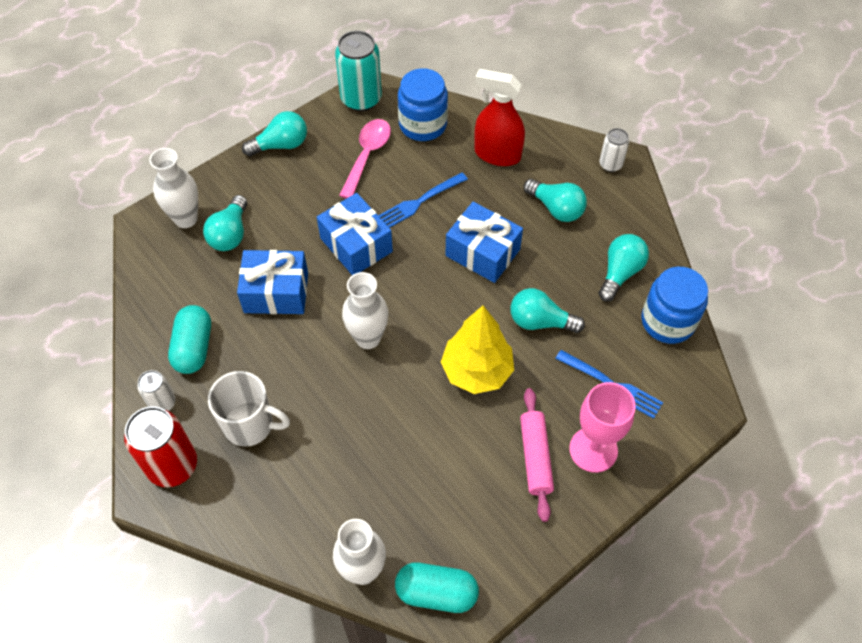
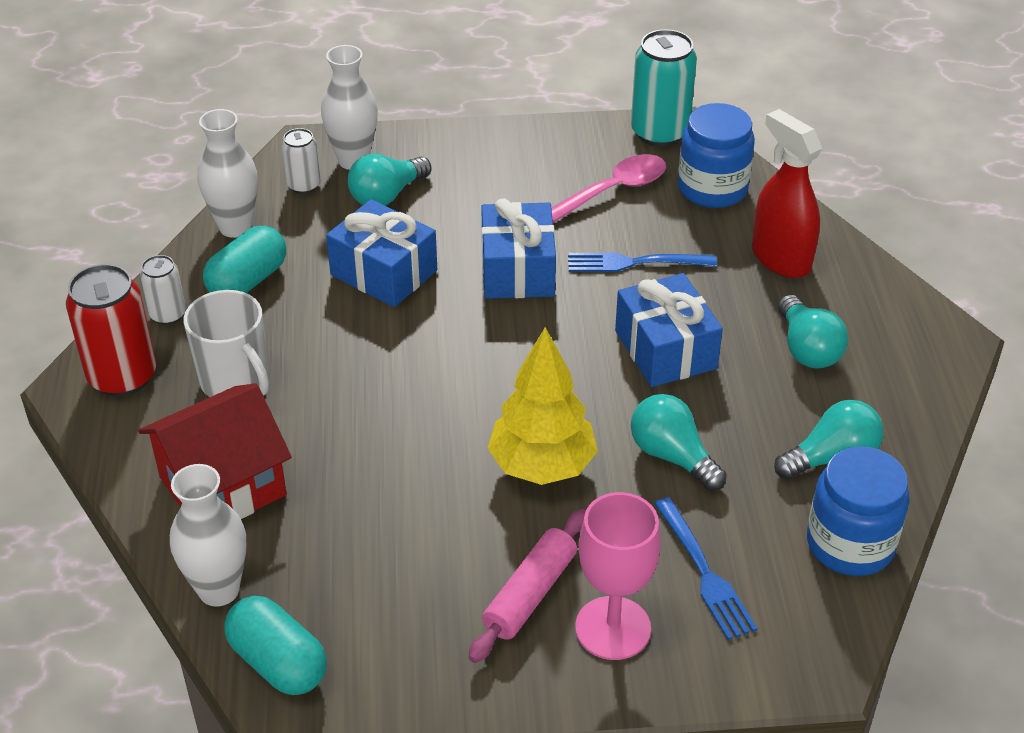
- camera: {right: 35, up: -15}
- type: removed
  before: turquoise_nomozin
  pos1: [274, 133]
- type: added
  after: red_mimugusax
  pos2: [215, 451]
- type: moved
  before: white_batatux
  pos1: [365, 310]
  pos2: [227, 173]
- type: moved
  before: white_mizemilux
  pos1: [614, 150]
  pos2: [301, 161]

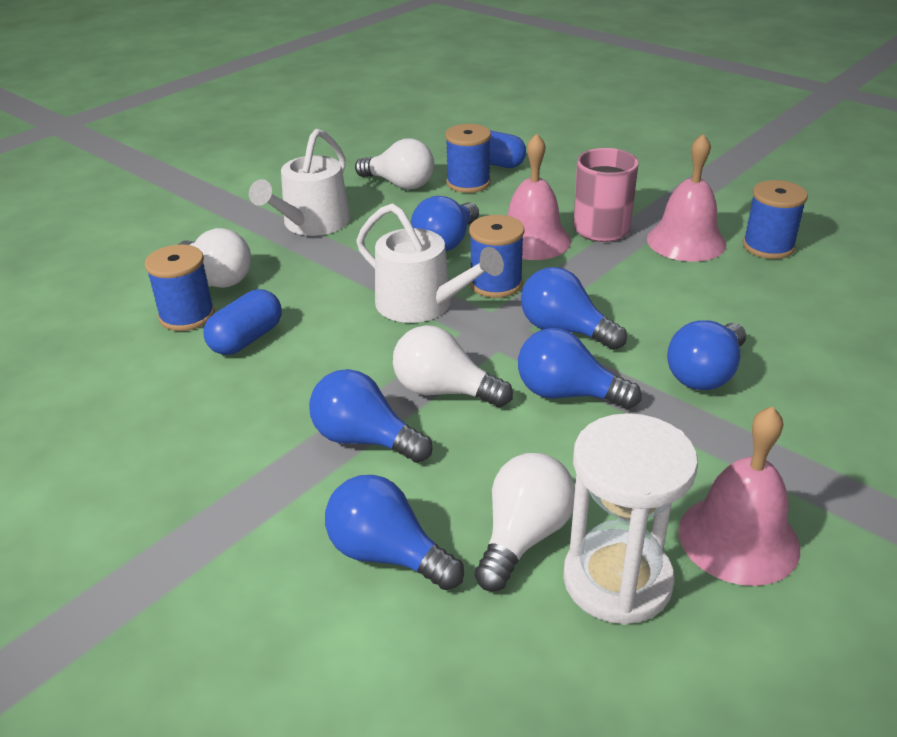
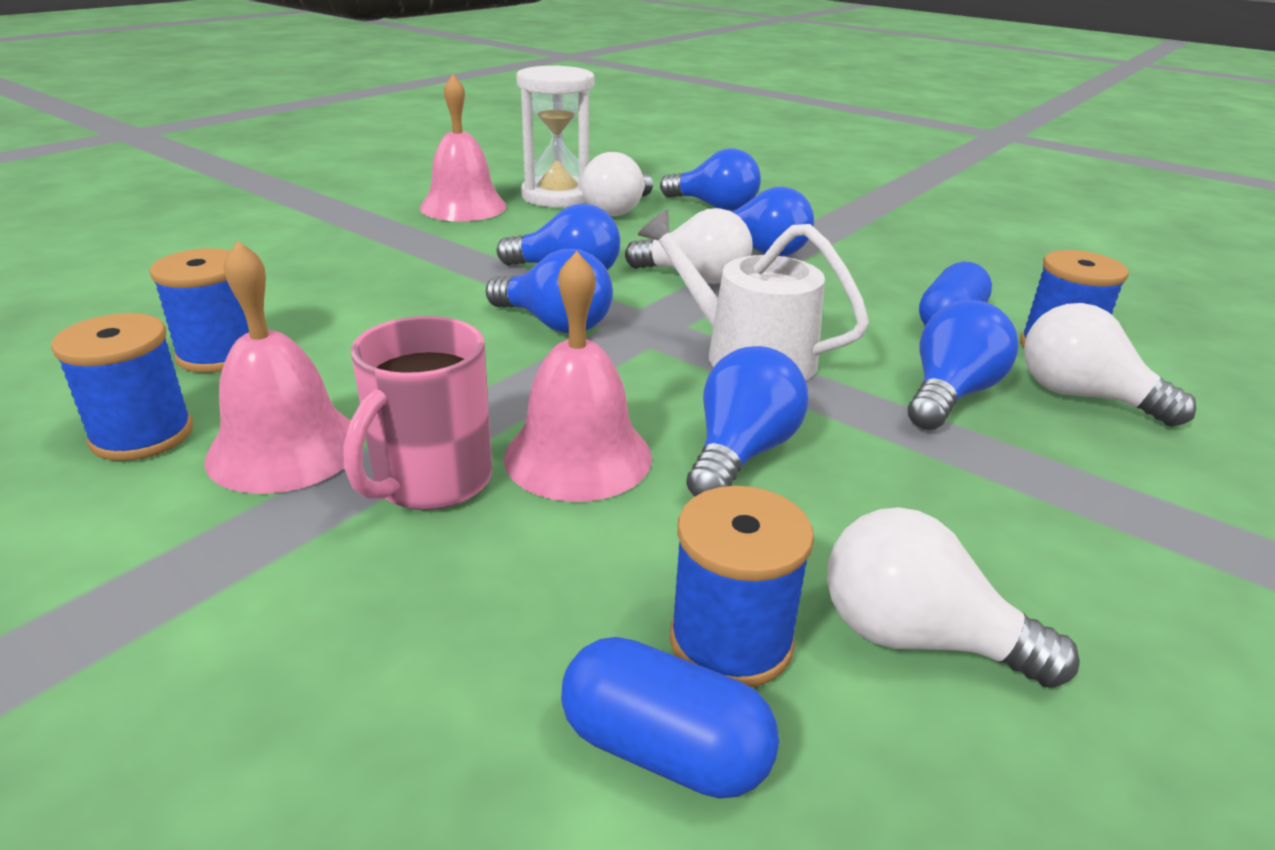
- camera: {right: 175, up: -5}
- type: removed
  before: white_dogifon
  pos1: [299, 182]
- type: moved
  before: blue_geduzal
  pos1: [497, 256]
  pos2: [199, 310]
- type: moved
  before: blue_nomozin
  pos1: [706, 355]
  pos2: [963, 365]

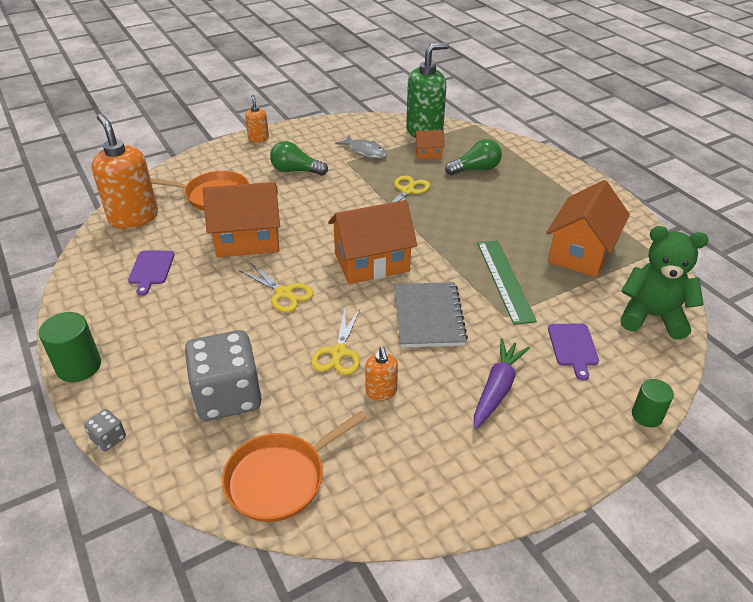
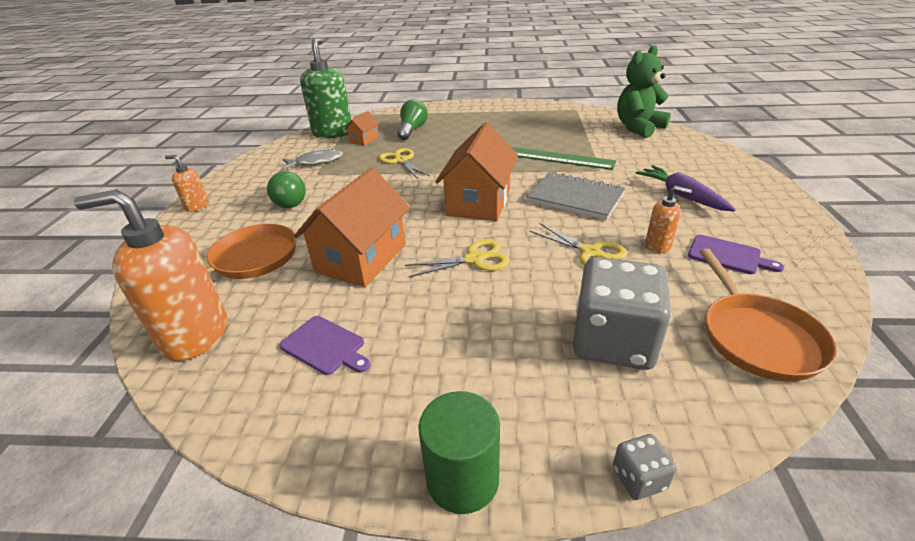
- camera: {right: -55, up: -5}
- type: removed
  before: orange_mimugusax
  pos1: [588, 229]
- type: removed
  before: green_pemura
  pos1: [653, 403]
- type: moved
  before: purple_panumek
  pos1: [573, 352]
  pos2: [736, 254]
- type: turned
  before: green_nomozin
  pos1: [299, 158]
  pos2: [286, 189]
  turn: -75

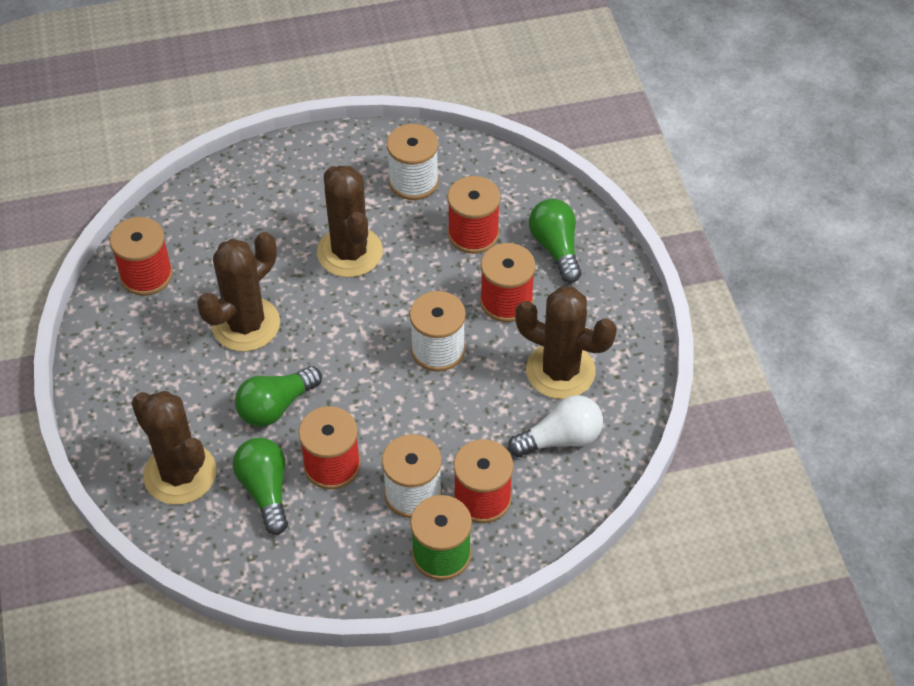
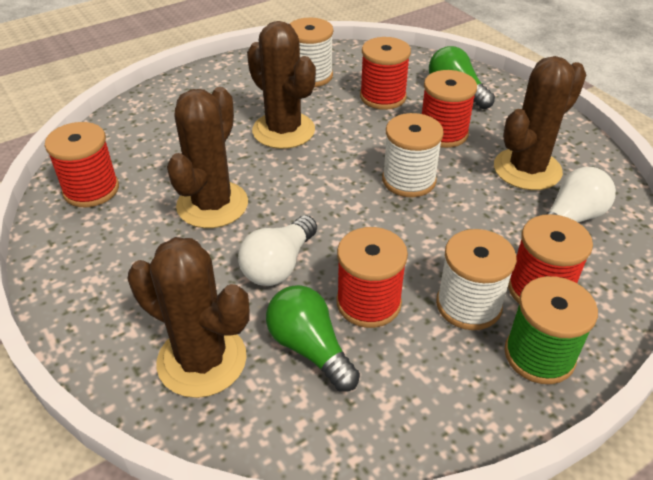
- camera: {right: -20, up: -10}
- type: recoloured
  before: green_nomozin
  after: white_nomozin
  pos1: [278, 396]
  pos2: [277, 250]
- type: turned
  before: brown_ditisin
  pos1: [566, 343]
  pos2: [540, 123]
  turn: -45

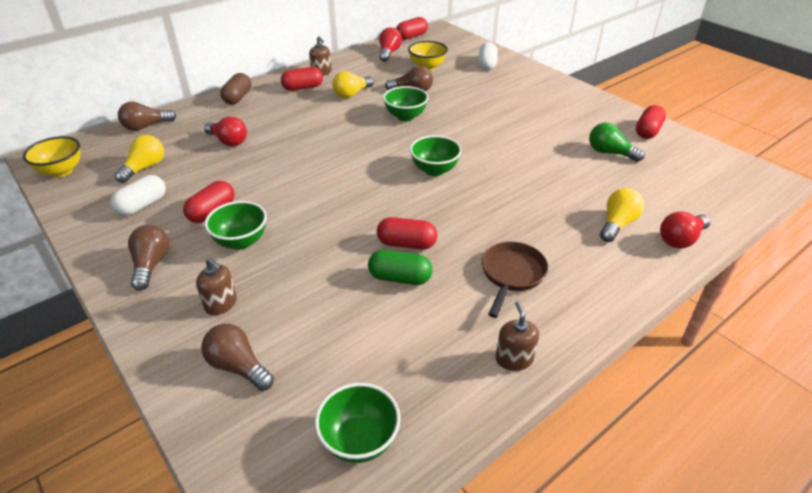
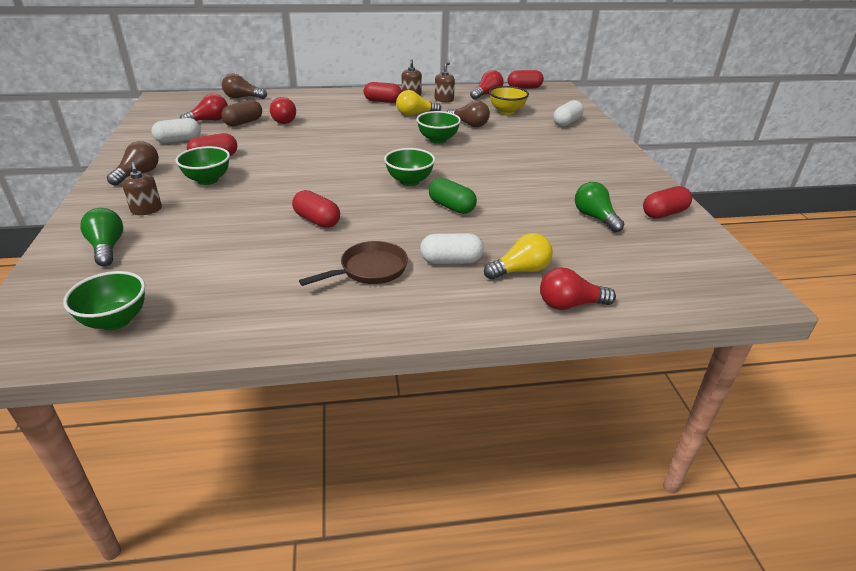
- camera: {right: 30, up: -5}
- type: removed
  before: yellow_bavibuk
  pos1: [52, 156]
- type: added
  after: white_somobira
  pos2: [452, 248]
- type: moved
  before: brown_somobira
  pos1: [235, 89]
  pos2: [241, 113]
- type: moved
  before: green_somobira
  pos1: [400, 267]
  pos2: [453, 196]
- type: moved
  before: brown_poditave
  pos1: [517, 336]
  pos2: [445, 82]
- type: recoloured
  before: yellow_nomozin
  after: red_nomozin
  pos1: [139, 159]
  pos2: [204, 107]
- type: recoloured
  before: brown_nomozin
  after: green_nomozin
  pos1: [237, 357]
  pos2: [101, 237]

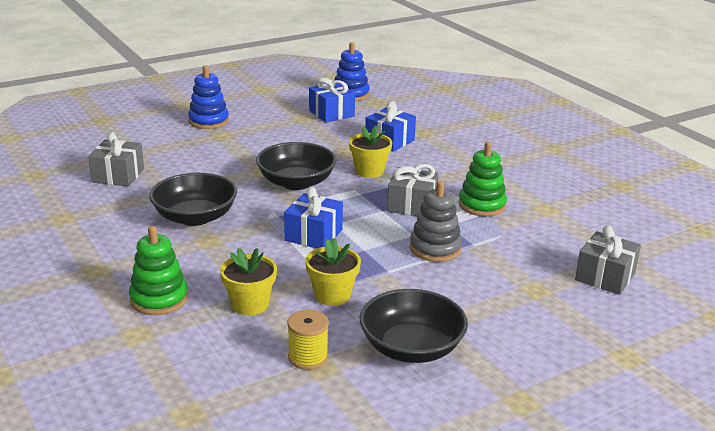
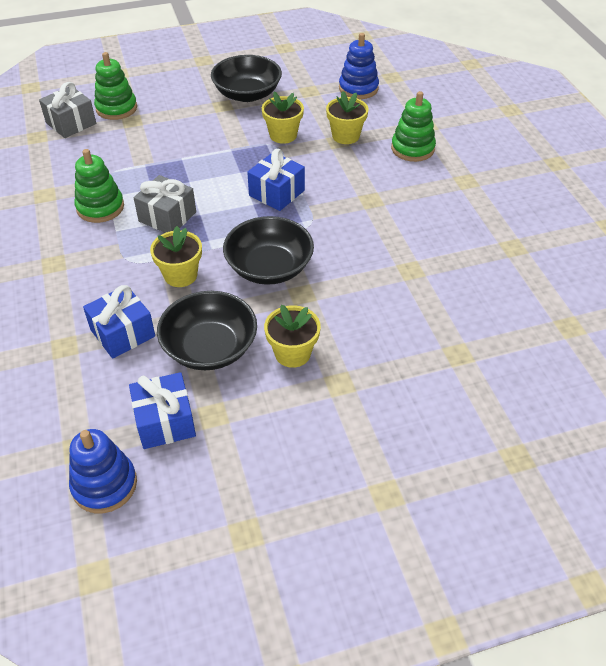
- camera: {right: -165, up: 20}
- type: removed
  before: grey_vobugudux
  pos1: [116, 159]
- type: removed
  before: yellow_geduzal
  pos1: [308, 339]
- type: removed
  before: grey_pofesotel
  pos1: [436, 221]
- type: added
  after: green_pofesotel
  pos2: [115, 86]
- type: added
  after: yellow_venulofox
  pos2: [292, 336]
- type: moved
  before: black_bavibuk
  pos1: [193, 199]
  pos2: [207, 330]
- type: moved
  before: blue_pofesotel
  pos1: [208, 97]
  pos2: [359, 66]

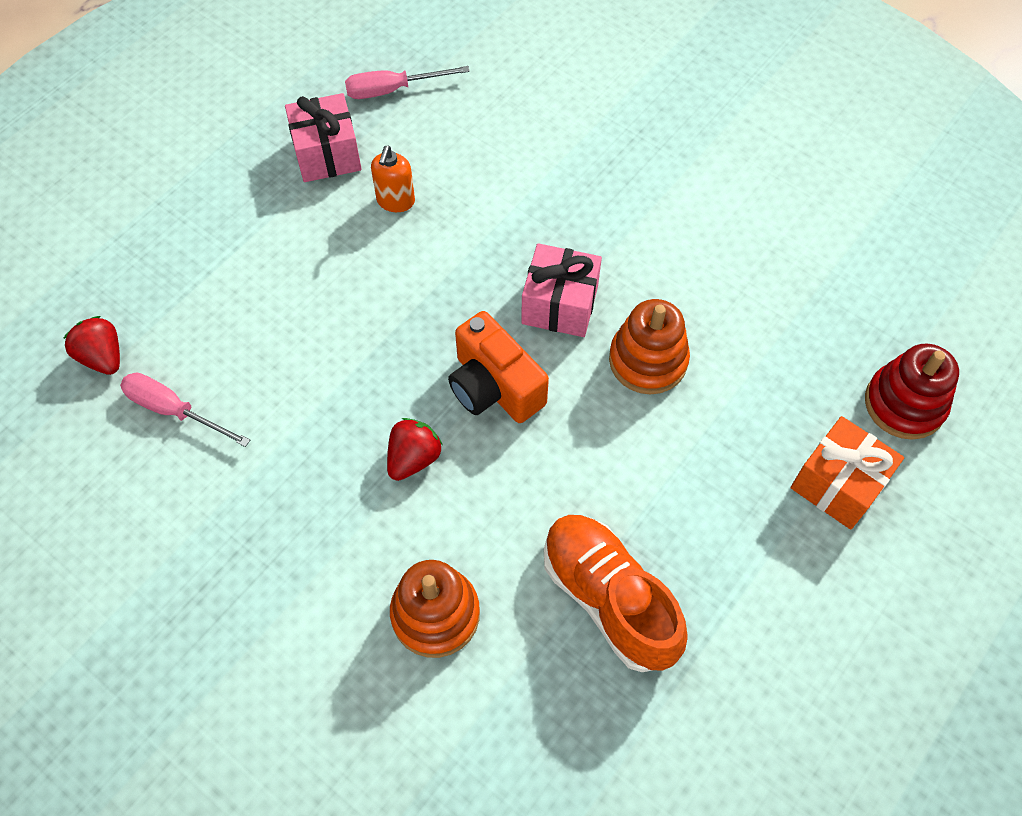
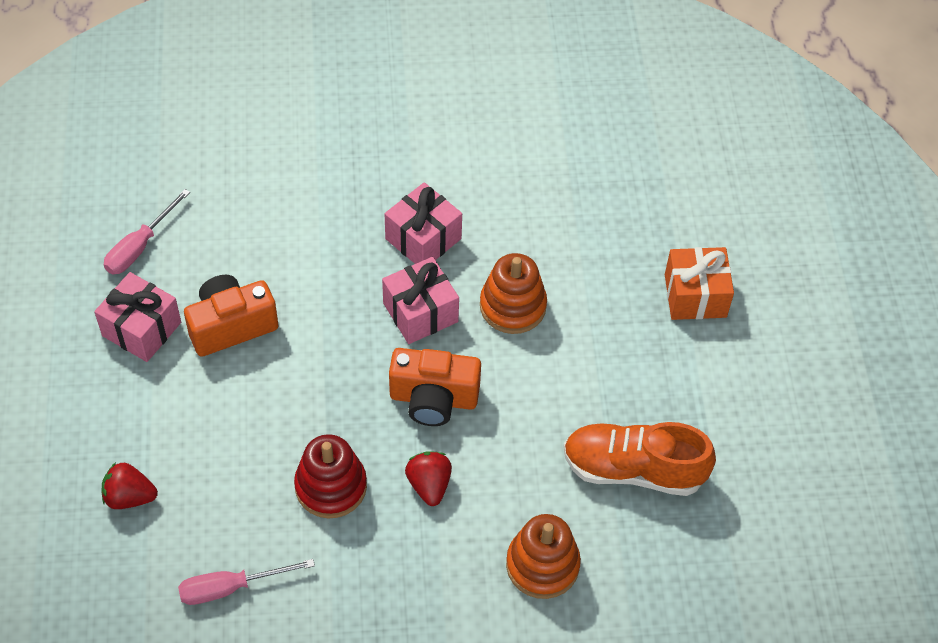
- camera: {right: -45, up: -5}
- type: added
  after: pink_vobugudux
  pos2: [423, 223]
- type: moved
  before: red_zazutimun
  pos1: [91, 345]
  pos2: [130, 485]
- type: moved
  before: red_pofesotel
  pos1: [912, 391]
  pos2: [330, 476]
- type: replaced
  before: orange_poditave
  after: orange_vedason
  pos1: [393, 179]
  pos2: [231, 316]

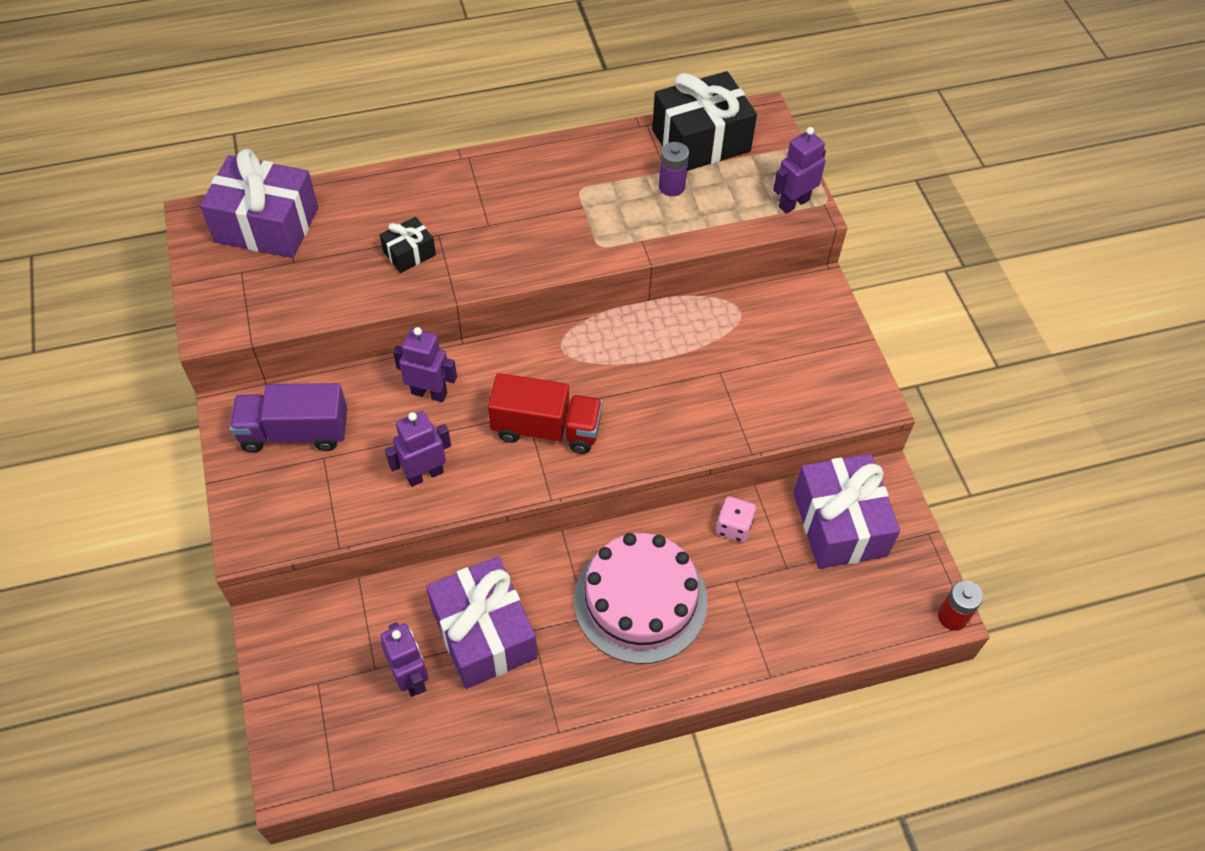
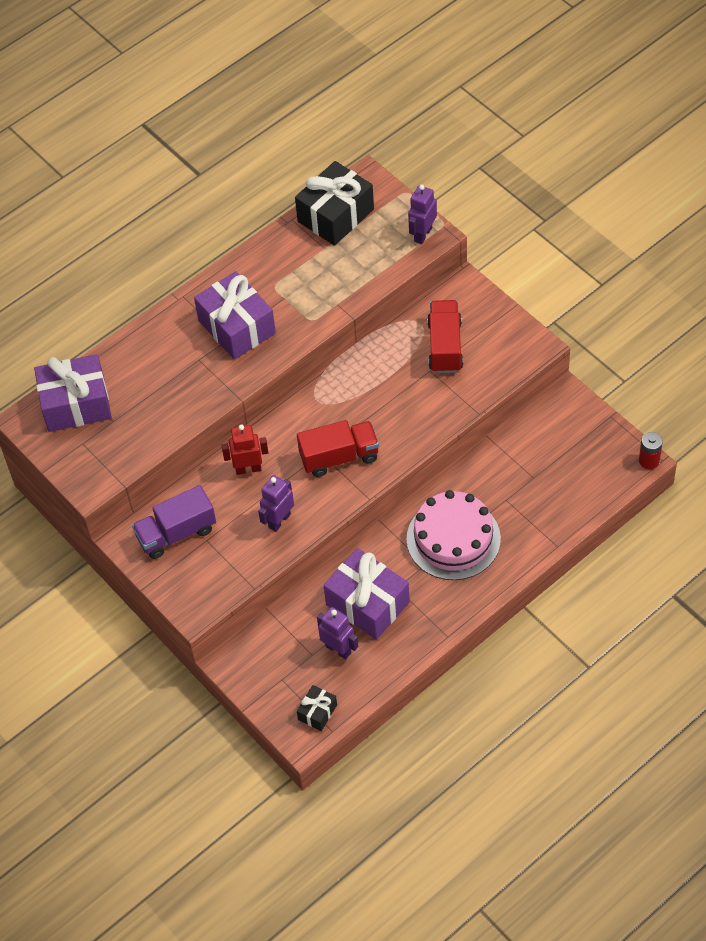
- camera: {right: -20, up: 0}
- type: removed
  before: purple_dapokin
  pos1: [673, 169]
- type: removed
  before: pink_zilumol
  pos1: [736, 519]
- type: added
  after: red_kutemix
  pos2: [445, 336]
- type: moved
  before: black_vobugudux
  pos1: [408, 245]
  pos2: [317, 708]
- type: moved
  before: purple_vobugudux
  pos1: [846, 511]
  pos2: [235, 315]
- type: recoloured
  before: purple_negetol
  after: red_negetol
  pos1: [425, 364]
  pos2: [244, 449]

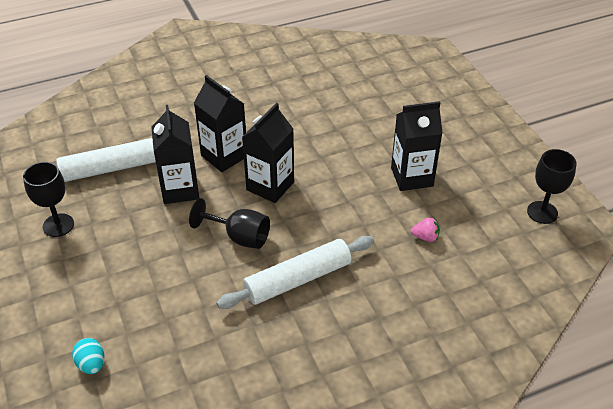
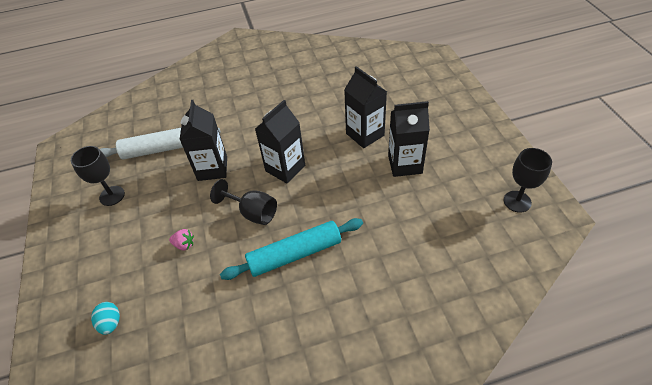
- camera: {right: 10, up: 5}
- type: moved
  before: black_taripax
  pos1: [220, 123]
  pos2: [365, 107]
- type: moved
  before: pink_zazutimun
  pos1: [425, 230]
  pos2: [181, 240]
- type: recoloured
  before: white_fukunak
  after: turquoise_fukunak
  pos1: [295, 272]
  pos2: [291, 249]

